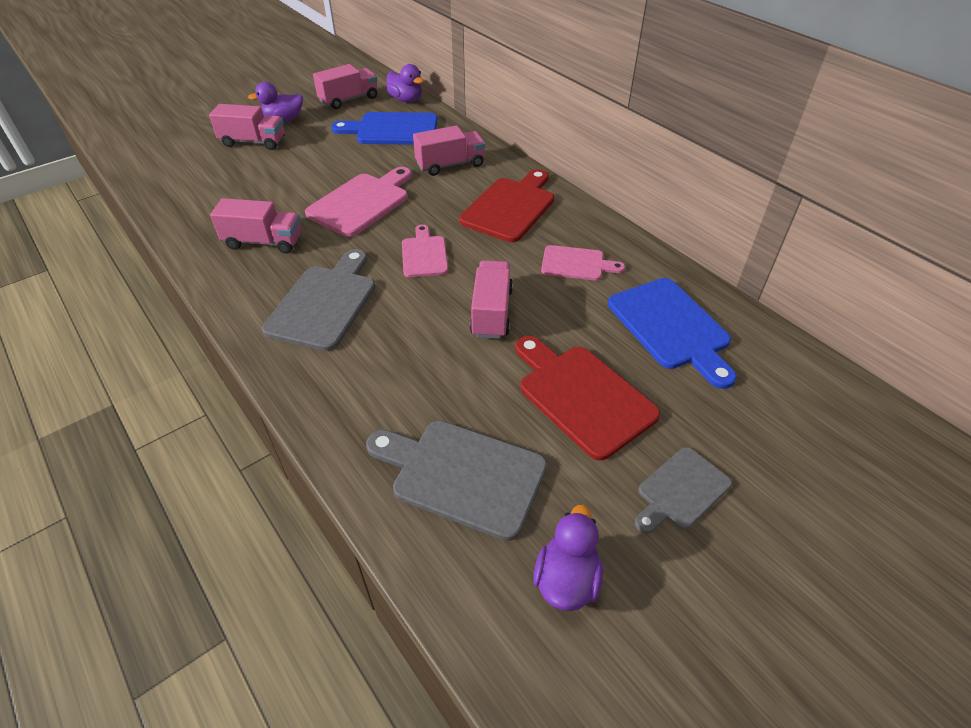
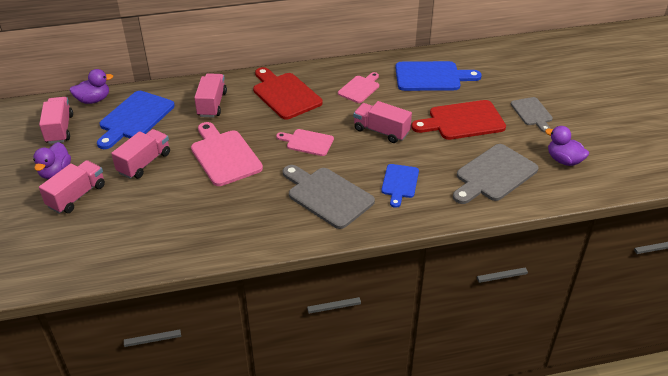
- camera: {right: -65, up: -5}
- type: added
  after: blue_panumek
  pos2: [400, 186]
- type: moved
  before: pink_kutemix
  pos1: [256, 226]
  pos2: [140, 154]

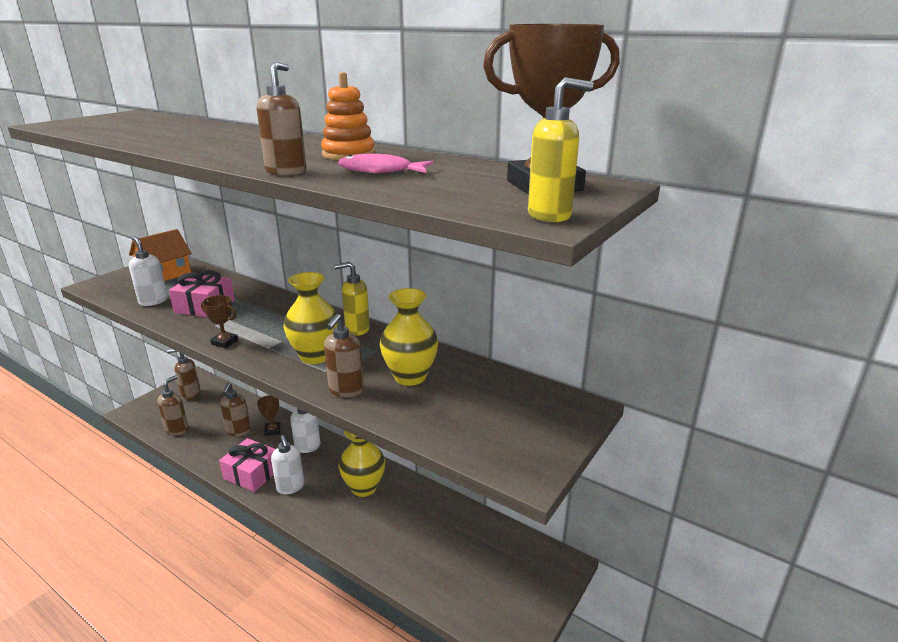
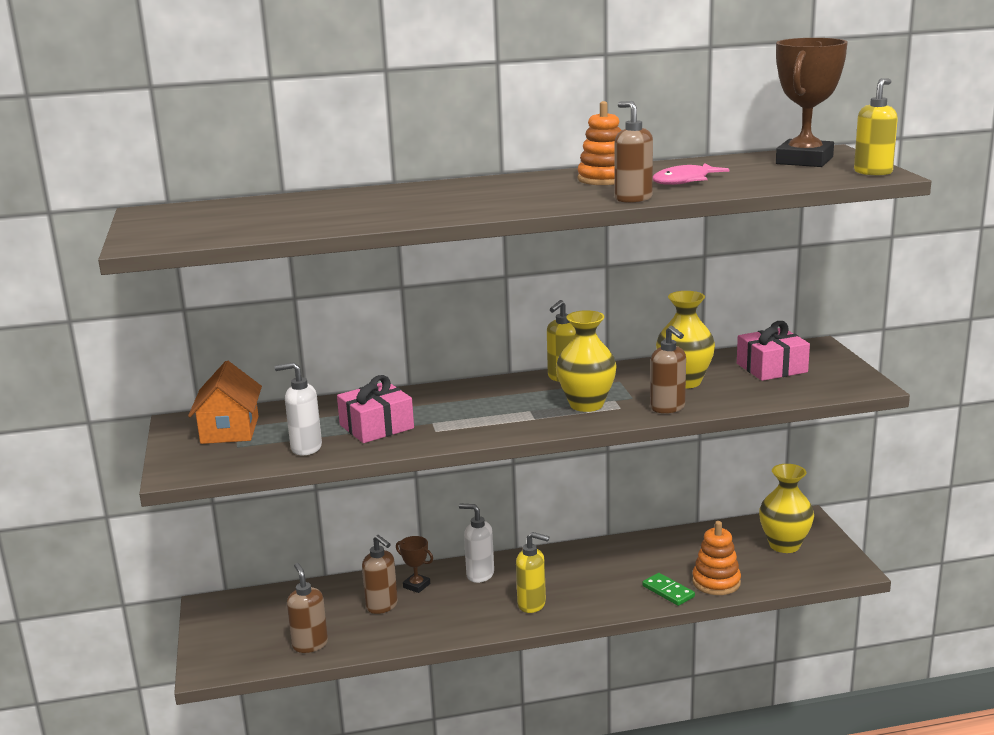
- camera: {right: -45, up: -5}
- type: removed
  before: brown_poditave
  pos1: [184, 374]
- type: removed
  before: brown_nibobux
  pos1: [219, 321]
- type: added
  after: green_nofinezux
  pos2: [668, 589]
- type: added
  after: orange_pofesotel
  pos2: [716, 558]
- type: moved
  before: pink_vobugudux
  pos1: [247, 465]
  pos2: [773, 351]
- type: moved
  before: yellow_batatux
  pos1: [361, 463]
  pos2: [786, 508]
- type: recoloured
  before: white_poditave
  after: yellow_poditave
  pos1: [287, 464]
  pos2: [532, 572]

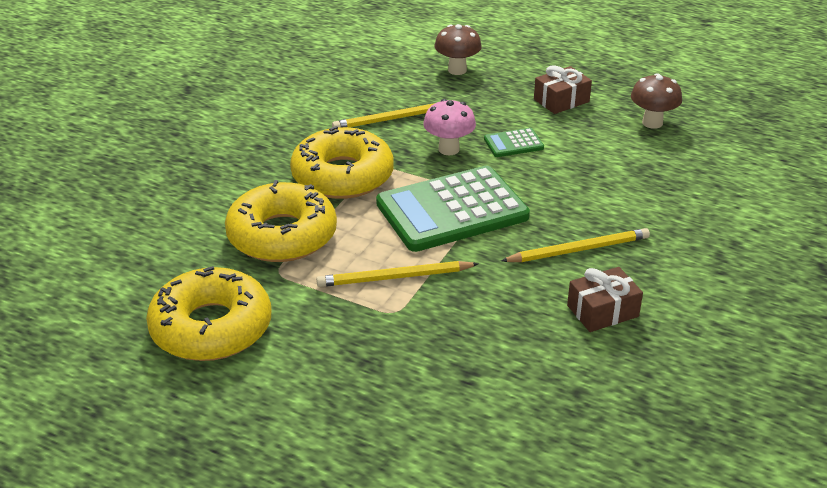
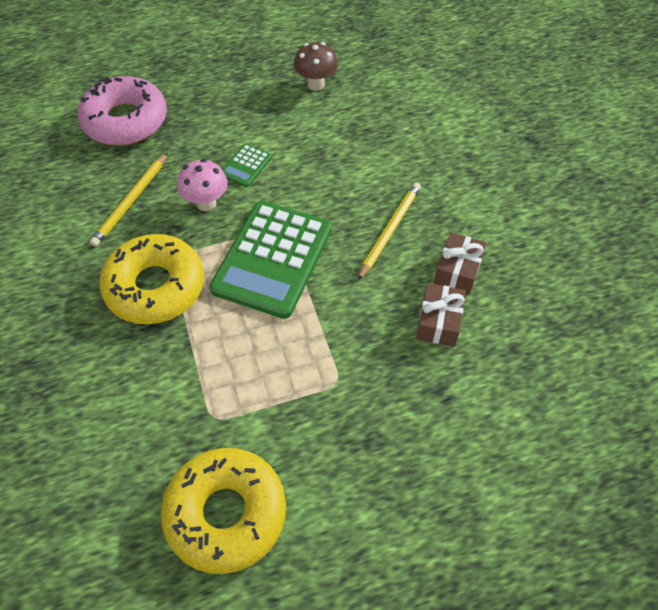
- camera: {right: -45, up: 20}
- type: removed
  before: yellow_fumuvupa
  pos1: [281, 221]
- type: removed
  before: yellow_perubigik
  pos1: [397, 274]
- type: moved
  before: brown_vobugudux
  pos1: [563, 90]
  pos2: [441, 315]
- type: replaced
  before: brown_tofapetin
  after: pink_fumuvupa
  pos1: [458, 49]
  pos2: [122, 110]

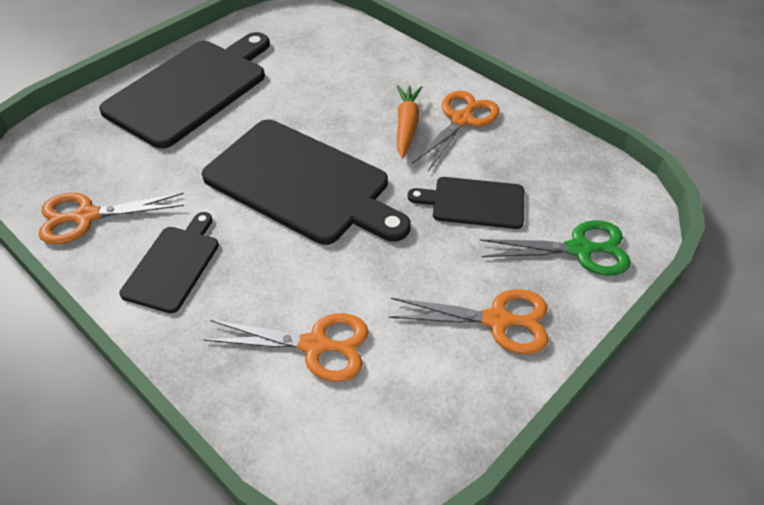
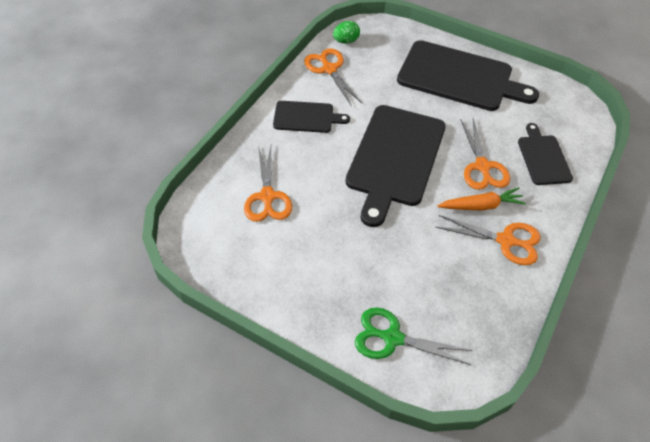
- camera: {right: 75, up: 5}
- type: added
  after: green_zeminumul
  pos2: [346, 32]
- type: moved
  before: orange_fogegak
  pos1: [469, 321]
  pos2: [485, 154]
- type: moved
  before: black_panumek
  pos1: [466, 203]
  pos2: [545, 154]
- type: turned
  before: green_fogegak
  pos1: [555, 248]
  pos2: [414, 336]
  turn: 120

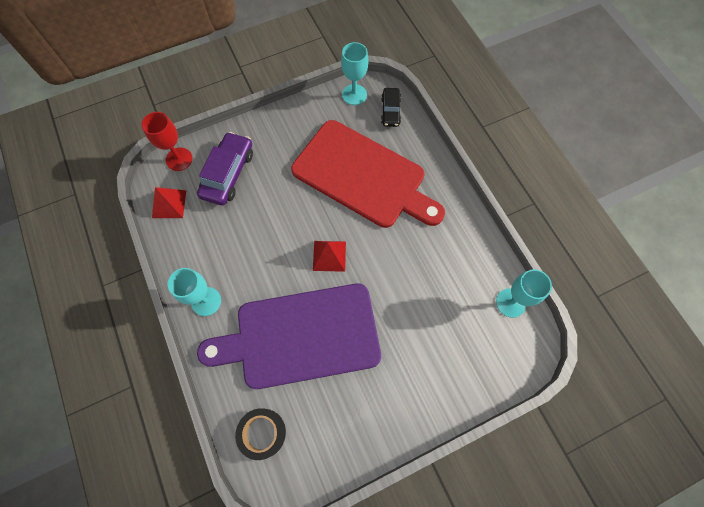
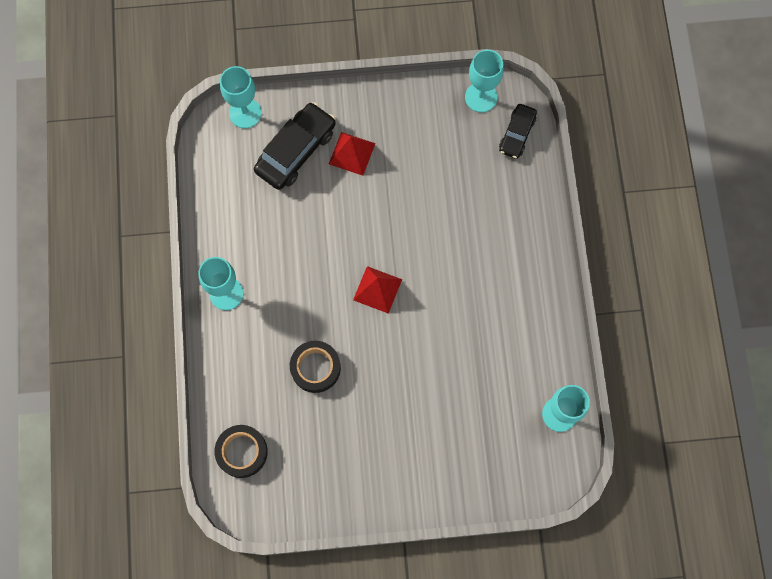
- camera: {right: 20, up: 5}
- type: removed
  before: red_panumek
  pos1: [368, 174]
- type: moved
  before: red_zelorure
  pos1: [169, 202]
  pos2: [352, 154]
- type: replaced
  before: purple_panumek
  after: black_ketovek
  pos1: [289, 336]
  pos2: [315, 367]
- type: recoloured
  before: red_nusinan
  after: turquoise_nusinan
  pos1: [167, 141]
  pos2: [241, 97]
- type: recoloured
  before: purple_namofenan
  after: black_namofenan
  pos1: [225, 168]
  pos2: [295, 146]

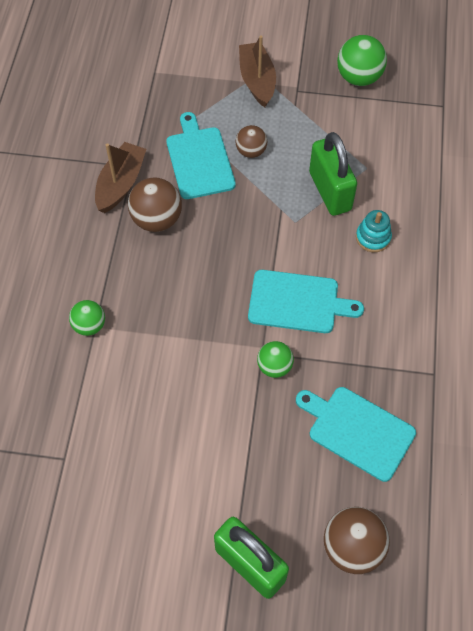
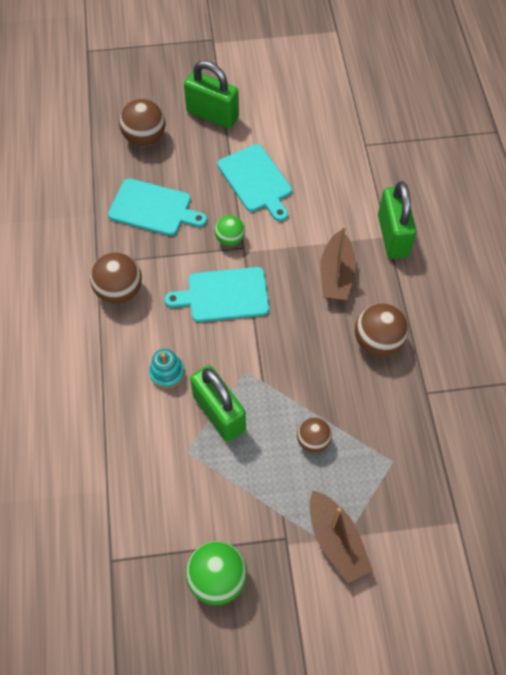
- camera: {right: 165, up: 0}
- type: added
  after: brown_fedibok
  pos2: [116, 278]
- type: moved
  before: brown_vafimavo
  pos1: [120, 177]
  pos2: [338, 263]
- type: moved
  before: turquoise_panumek
  pos1: [201, 155]
  pos2: [255, 182]
- type: replaced
  before: green_fedibok
  after: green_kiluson
  pos1: [87, 318]
  pos2: [397, 220]

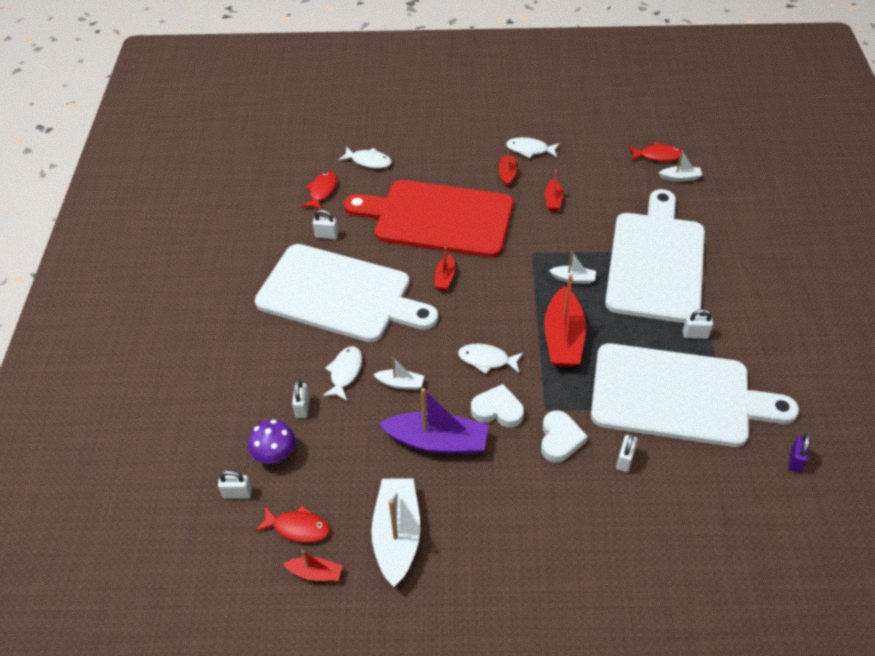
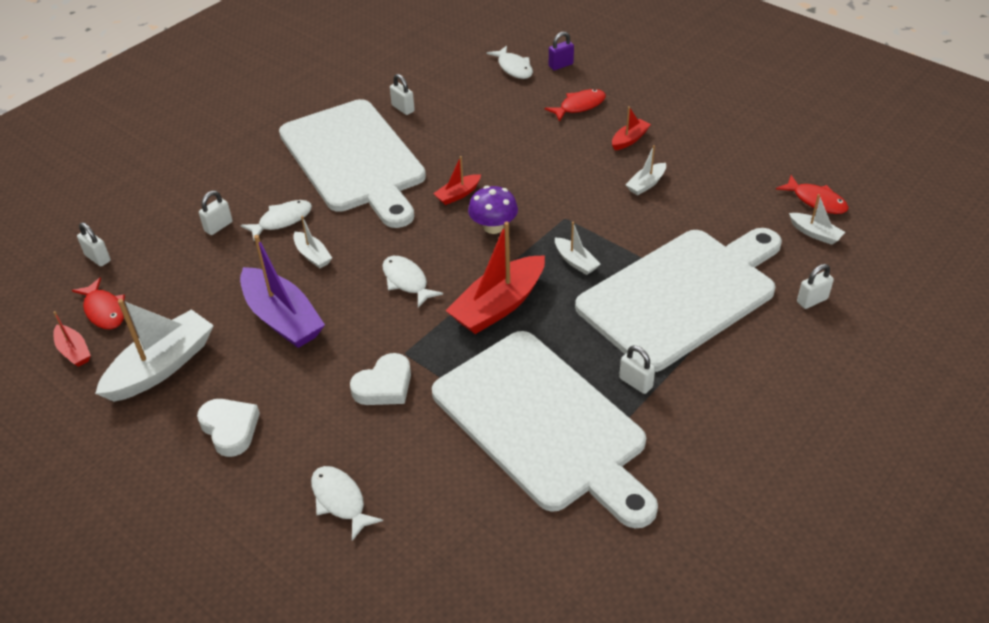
- camera: {right: 40, up: -5}
- type: removed
  before: red_panumek
  pos1: [428, 219]
- type: moved
  before: purple_tofapetin
  pos1: [272, 442]
  pos2: [493, 210]
- type: moved
  before: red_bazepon
  pos1: [319, 190]
  pos2: [575, 105]
- type: moved
  before: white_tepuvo
  pos1: [497, 406]
  pos2: [228, 428]
- type: moved
  before: white_bazepon
  pos1: [533, 148]
  pos2: [347, 503]
- type: moved
  before: white_kiluson
  pos1: [627, 452]
  pos2: [815, 286]
- type: moved
  before: purple_kiluson
  pos1: [799, 453]
  pos2: [561, 50]
- type: recoloured
  before: red_vafimavo
  after: white_vafimavo
  pos1: [554, 190]
  pos2: [645, 170]

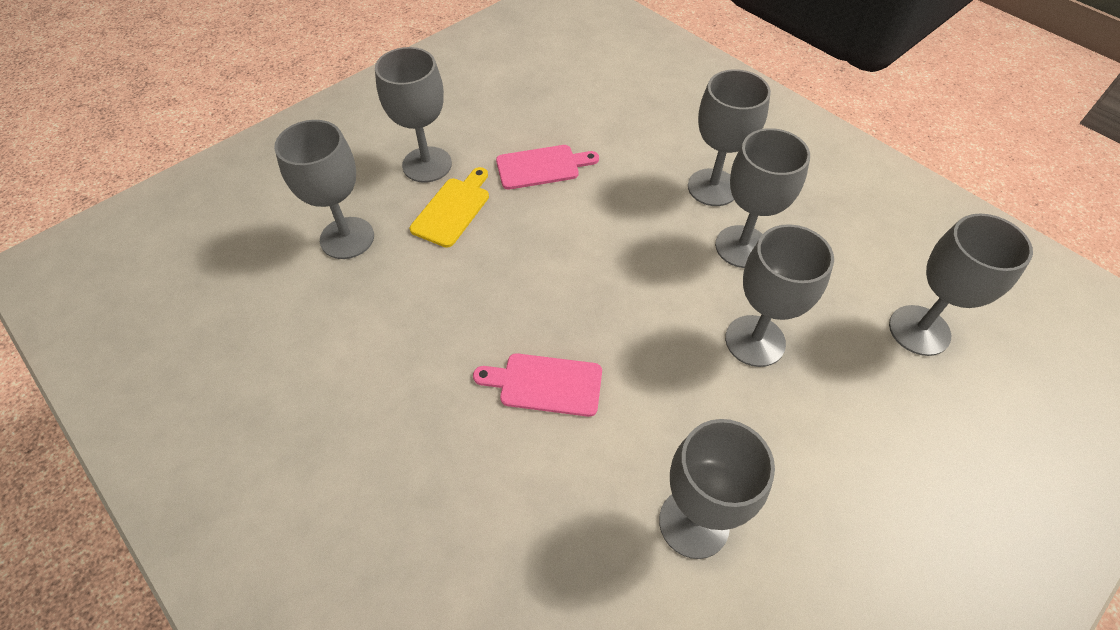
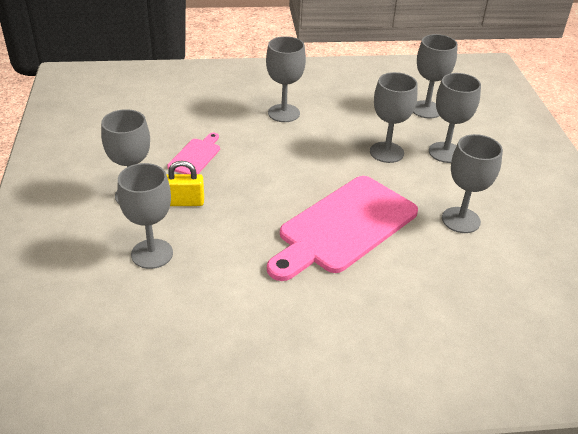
- camera: {right: -55, up: -15}
- type: moved
  before: grey_nusinan
  pos1: [762, 198]
  pos2: [455, 118]
- type: replaced
  before: yellow_panumek
  after: yellow_kiluson
  pos1: [449, 207]
  pos2: [185, 183]
- type: resized
  before: pink_panumek
  pos1: [537, 385]
  pos2: [342, 228]
  scale: 2.19

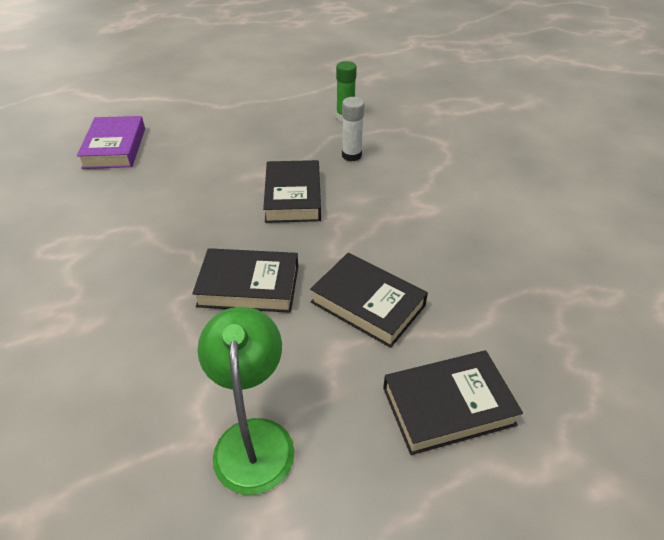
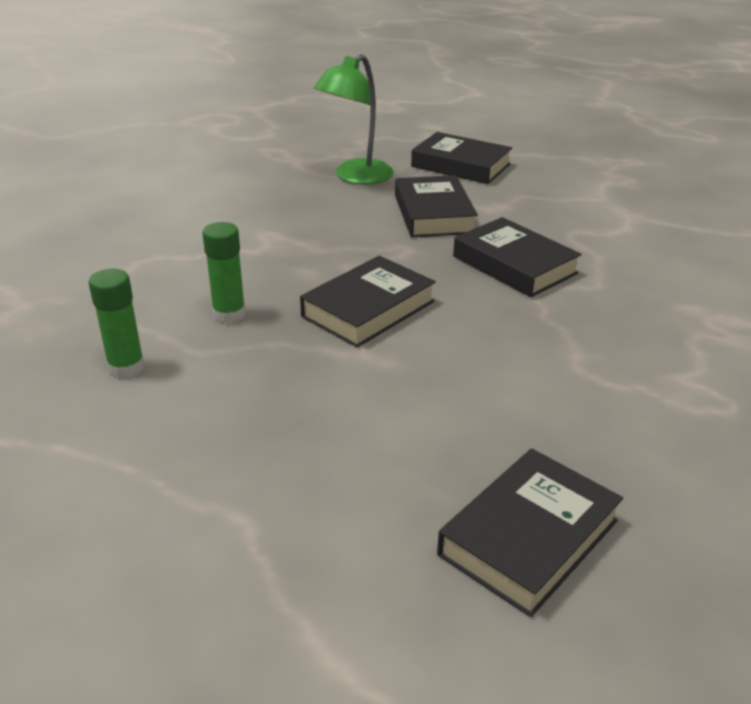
- camera: {right: -135, up: -10}
- type: moved
  before: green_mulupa
  pos1: [245, 401]
  pos2: [353, 119]
- type: recoloured
  before: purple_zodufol
  after: black_zodufol
  pos1: [111, 142]
  pos2: [530, 532]
- type: recoloured
  before: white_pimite
  after: green_pimite
  pos1: [353, 129]
  pos2: [224, 273]

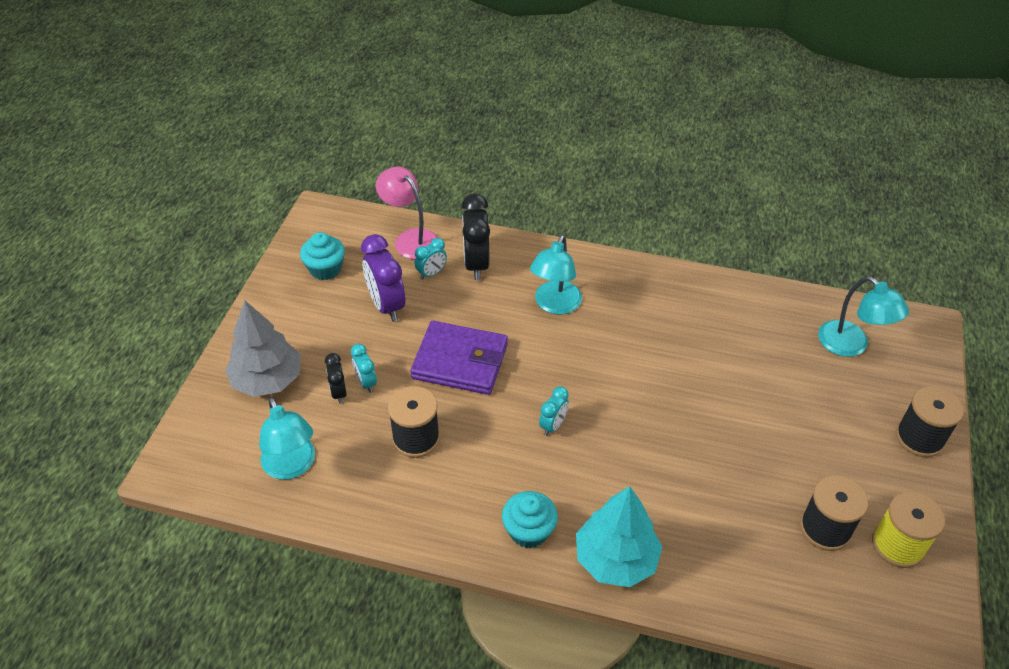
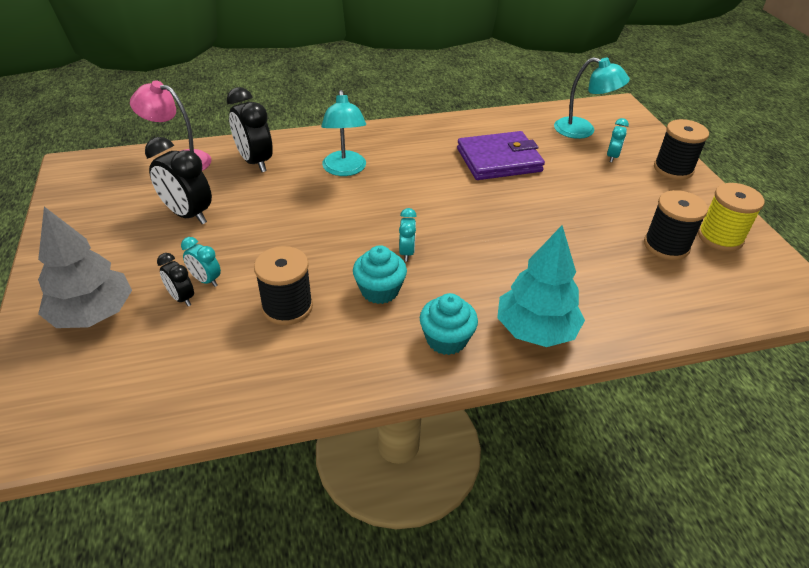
- camera: {right: -30, up: -5}
- type: removed
  before: turquoise_mulupa
  pos1: [287, 438]
- type: moved
  before: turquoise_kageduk
  pos1: [322, 256]
  pos2: [380, 274]
- type: moved
  before: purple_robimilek
  pos1: [459, 358]
  pos2: [501, 155]
- type: moved
  before: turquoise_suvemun
  pos1: [431, 259]
  pos2: [618, 140]
- type: recoloured
  before: purple_suvemun
  after: black_suvemun
  pos1: [383, 278]
  pos2: [178, 180]

